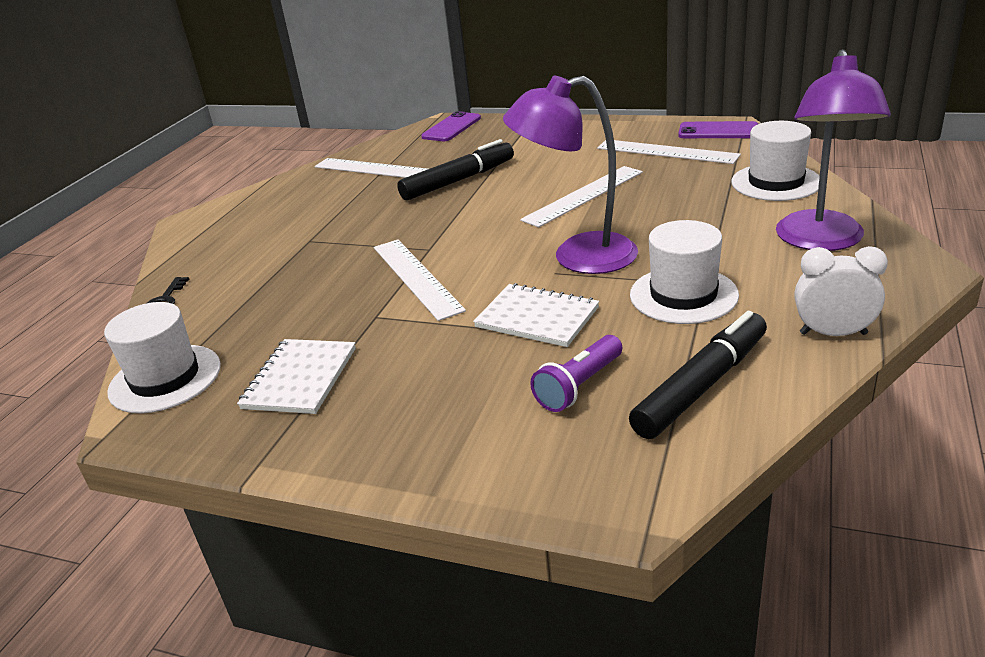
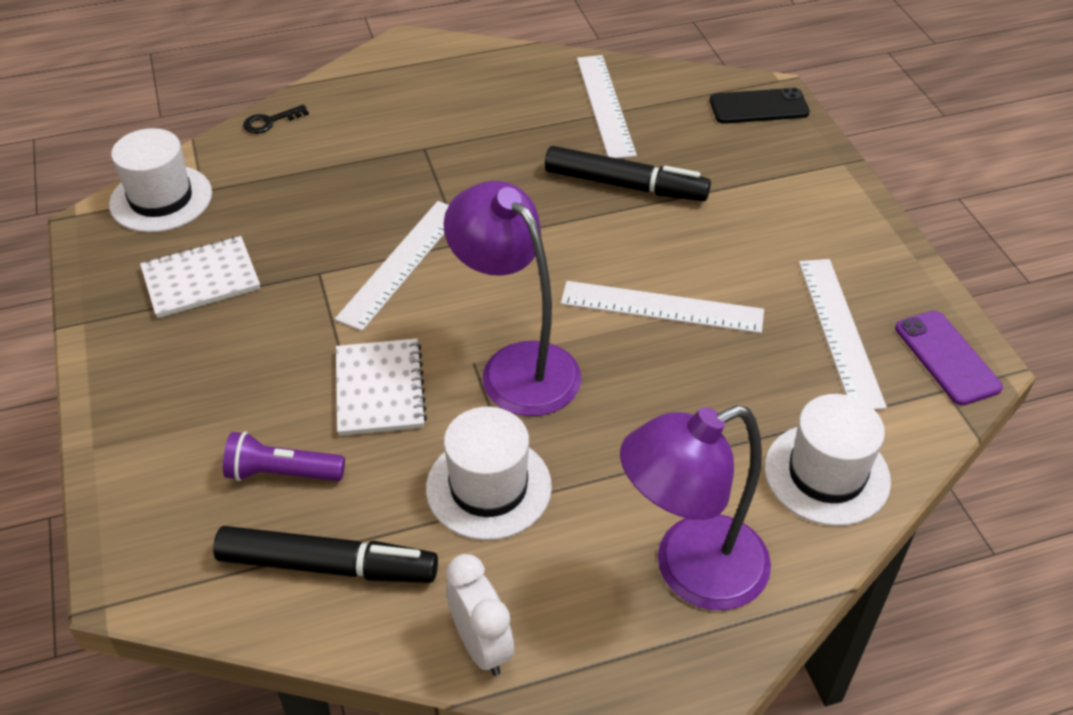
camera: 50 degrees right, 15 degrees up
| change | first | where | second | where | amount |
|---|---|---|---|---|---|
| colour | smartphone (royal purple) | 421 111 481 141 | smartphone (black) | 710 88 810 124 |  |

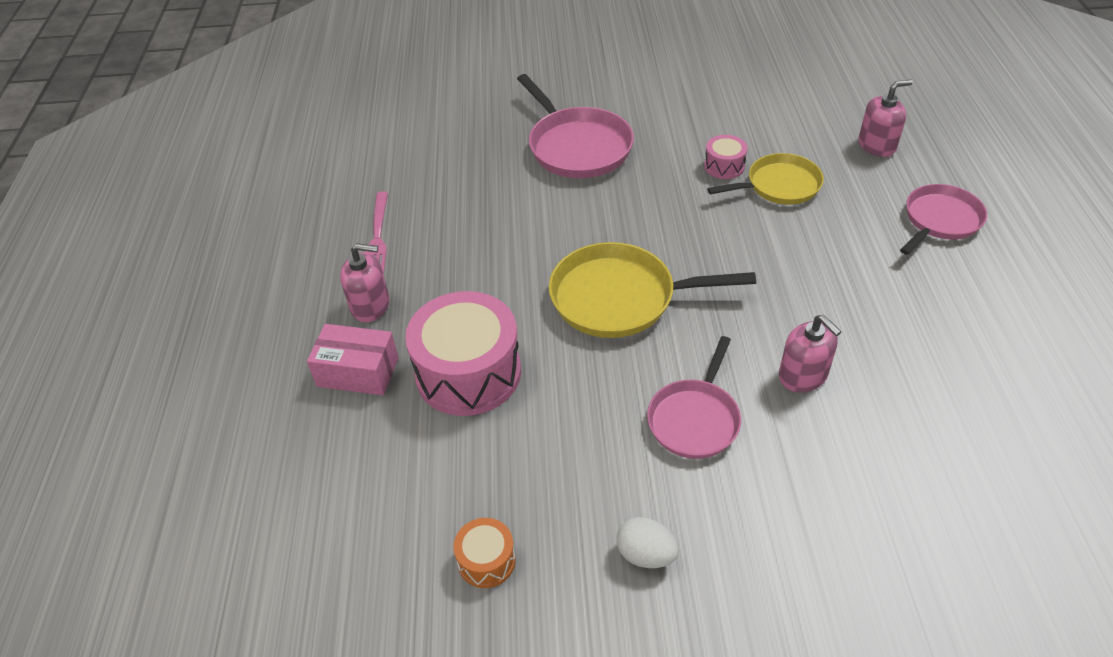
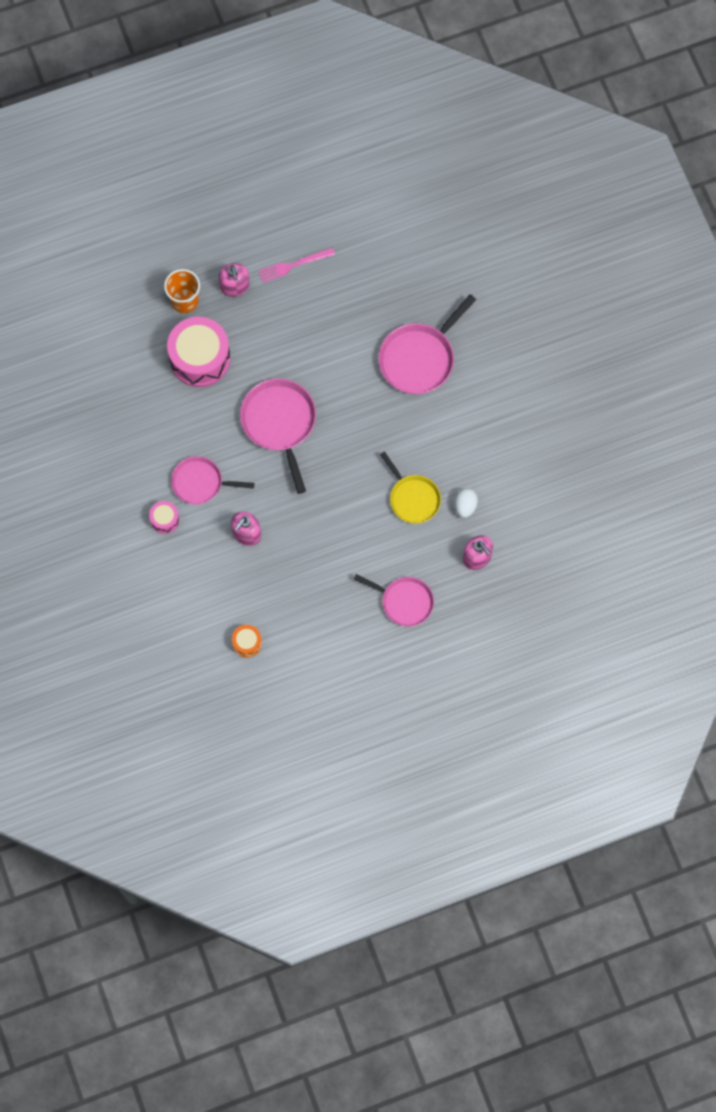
camera: 70 degrees right, 25 degrees up
| change | first | where | second | where | amount |
|---|---|---|---|---|---|
| relocated | toy drum (rosy) | 704 135 748 179 |  | 149 501 179 534 |  |
| exchanged | package (rosy) | 307 324 399 395 | tumbler (bright orange) | 164 269 200 313 |  |
| relocated | toy drum (bright orange) | 453 518 516 588 |  | 232 625 262 658 |  |
| colour | frying pan (golden) | 549 242 756 338 | frying pan (rosy) | 240 379 316 494 |  |
| relocated | egg shape (pure white) | 617 517 679 568 |  | 454 488 478 518 |  |

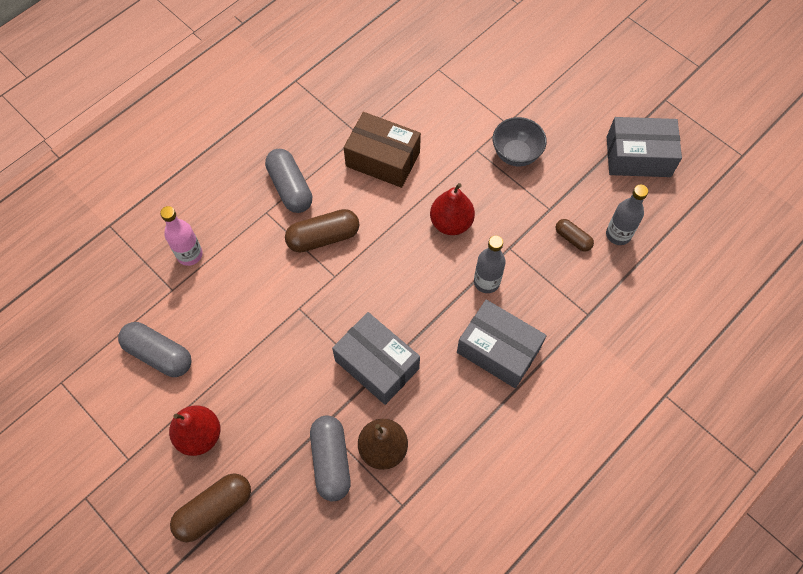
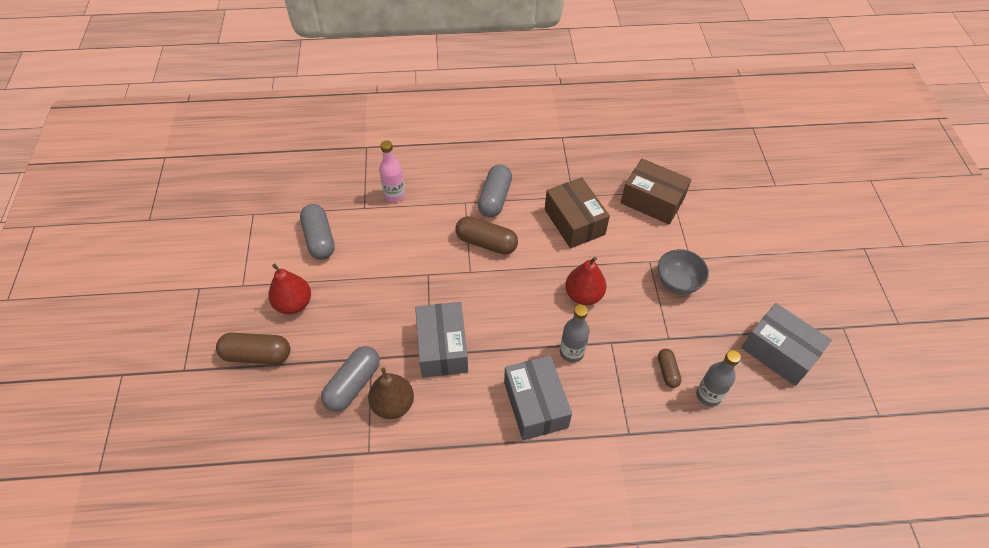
camera: 40 degrees right, 10 degrees down
| change | first | where | second | where | amount |
|---|---|---|---|---|---|
| appeared |  |  | package (brown) | 621 158 692 225 |  |

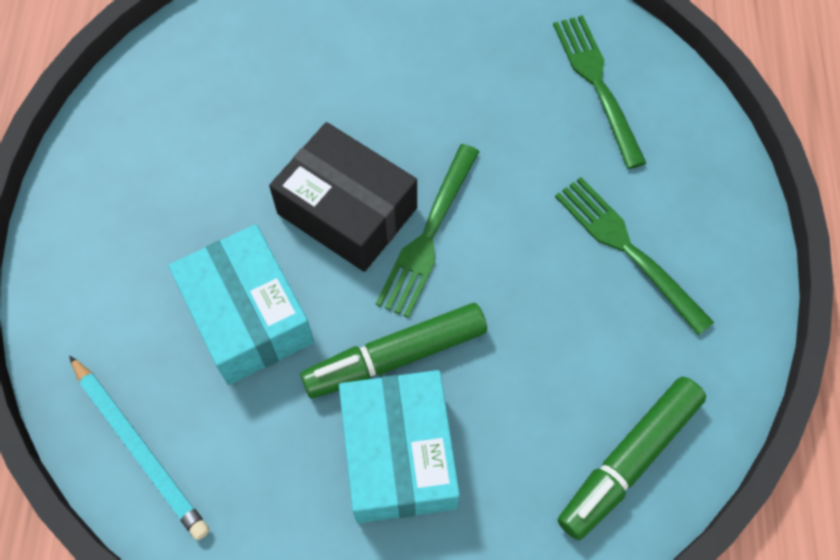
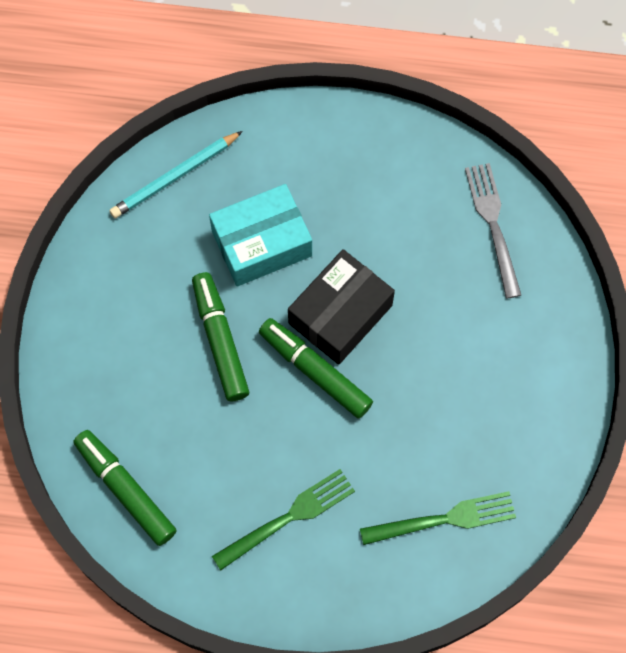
camera: 95 degrees right, 5 degrees up
| change | first | where | second | where | amount |
|---|---|---|---|---|---|
| exchanged | table fork (leaf-green) | 376 144 480 318 | marker pen (leaf-green) | 259 318 373 419 |  |
| appeared |  |  | table fork (gray) | 465 163 521 299 |  |
| missing | package (teal) | 339 370 460 523 |  |  |  |

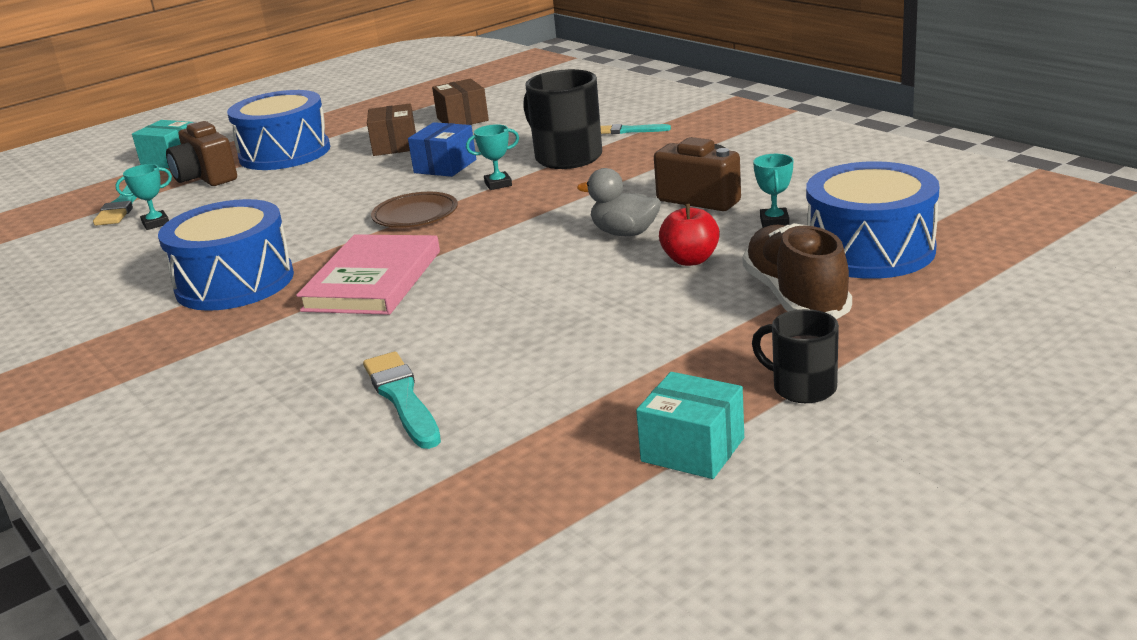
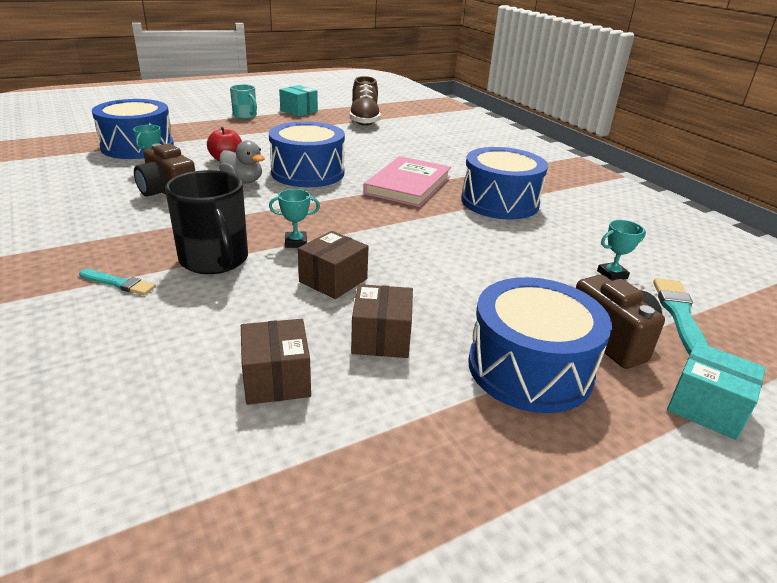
camera: 175 degrees left, 5 degrees up
| change | first | where | second | where | amount |
|---|---|---|---|---|---|
| colour | tea mug (black) | 752 309 839 403 | tea mug (teal) | 230 84 257 119 |  |
| appeared |  |  | toy drum (royal blue) | 269 121 345 187 |  |
| colour | package (royal blue) | 408 122 476 177 | package (brown) | 298 231 369 299 |  |
| relocated | sneaker (brown) | 743 223 852 319 |  | 350 76 381 126 |  |
| missing | paintbrush (teal) | 363 352 441 449 |  |  |  |
| missing | plate (brown) | 371 192 458 228 |  |  |  |

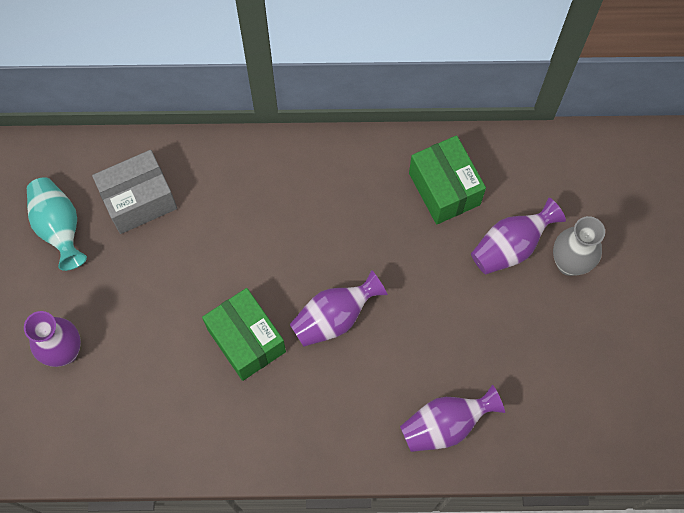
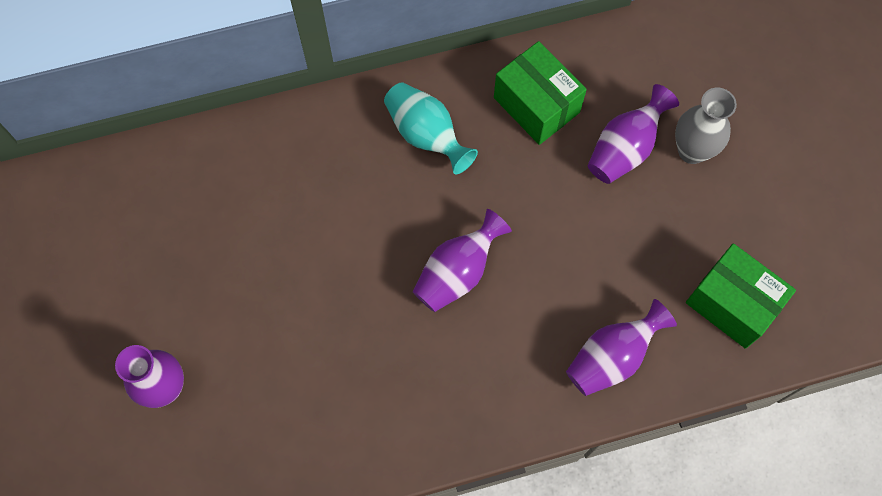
camera: 15 degrees left, 0 degrees up
| change | first | where | second | where | amount |
|---|---|---|---|---|---|
| relocated | tall vase (teal) | 27 177 87 271 |  | 384 82 478 175 |  |
| relocated | package (leaf-green) | 202 288 286 381 |  | 686 243 796 349 |  |
| missing | package (gray) | 92 150 177 234 |  |  |  |

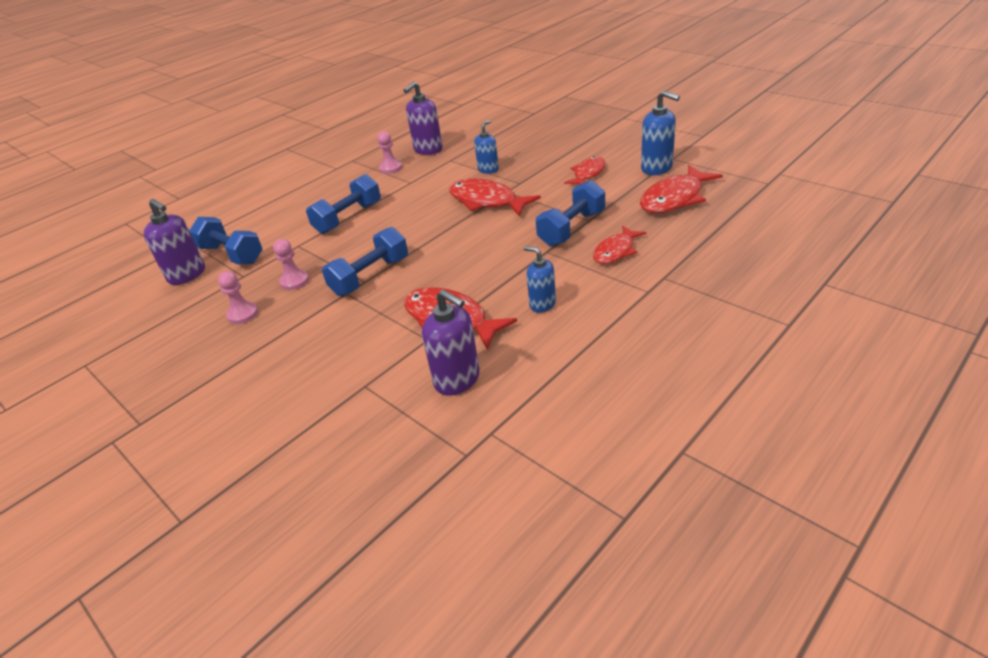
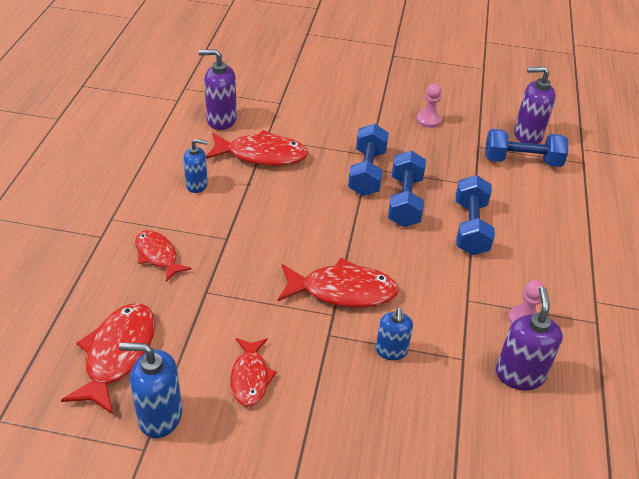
camera: 140 degrees right, 5 degrees up
| change | first | where | second | where | amount |
|---|---|---|---|---|---|
| spun | toy fish (scarlet) | 593 225 646 264 |  | 135 230 192 282 | 45 degrees counterclockwise |
| relocated | free weight (royal blue) | 536 180 605 246 |  | 388 150 426 227 |  |
| missing | pawn (rosy) | 273 239 309 290 |  |  |  |

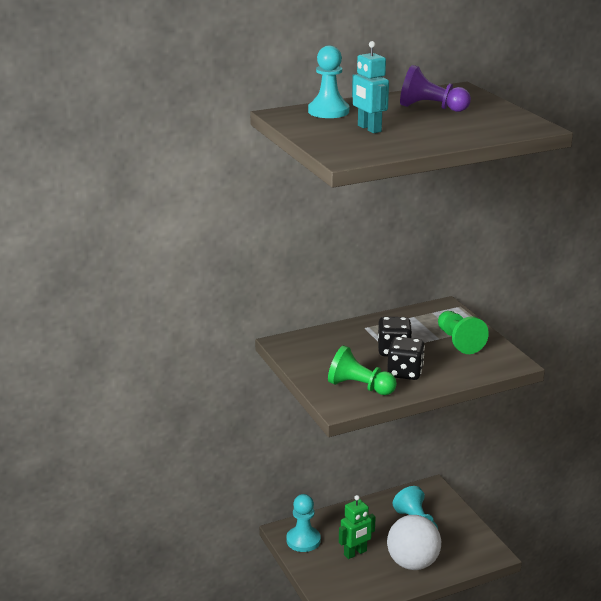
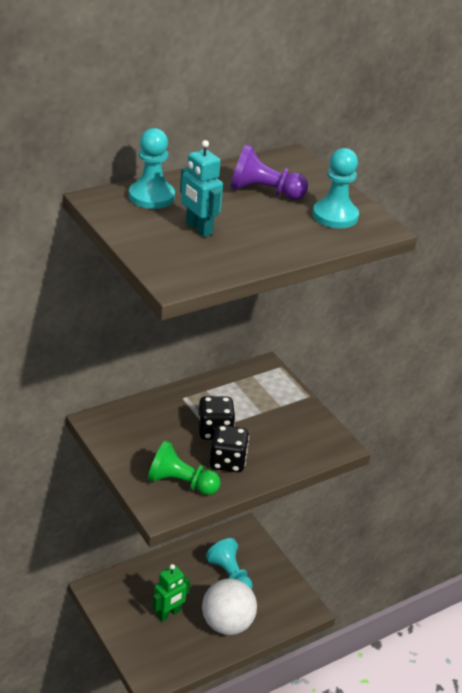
camera: 10 degrees left, 10 degrees up
| change | first | where | second | where | amount |
|---|---|---|---|---|---|
| relocated | pawn (teal) | 286 494 321 552 |  | 312 148 359 228 |  |
| missing | pawn (leaf-green) | 438 311 489 354 |  |  |  |

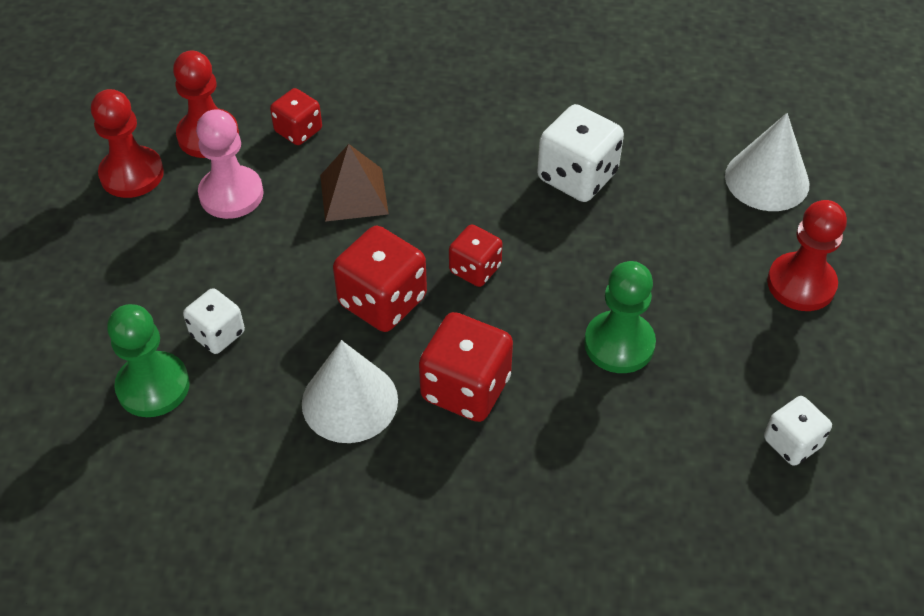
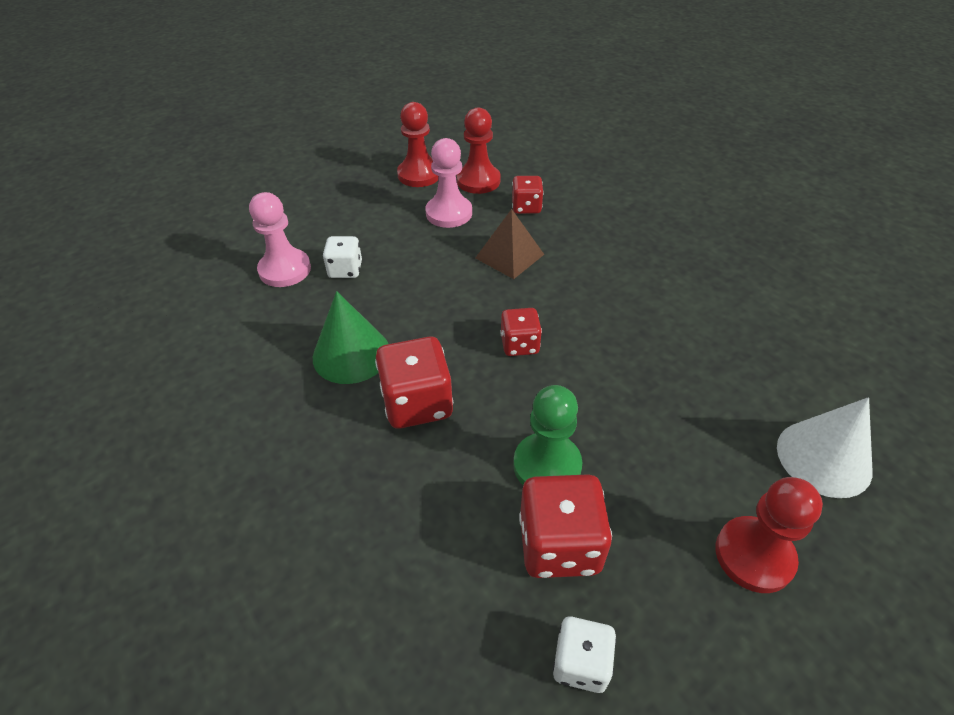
camera: 50 degrees right, 5 degrees down
| change | first | where | second | where | amount |
|---|---|---|---|---|---|
| colour | pawn (leaf-green) | 107 304 190 417 | pawn (rosy) | 249 192 311 287 |  |
| colour | solid cone (pure white) | 302 340 398 443 | solid cone (leaf-green) | 313 291 388 384 |  |
| relocated | dice (scarlet) | 333 226 427 332 |  | 519 474 612 578 |  |
| missing | dice (pure white) | 537 104 624 202 |  |  |  |

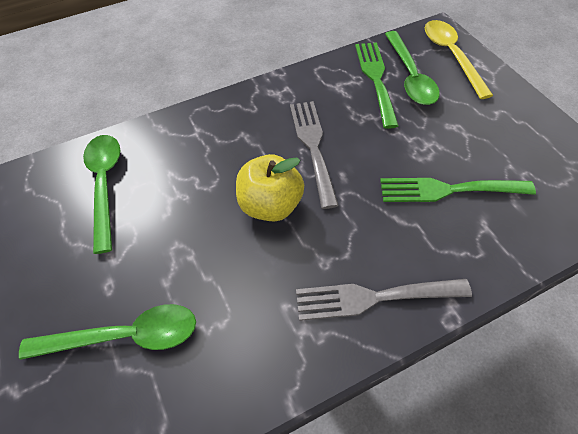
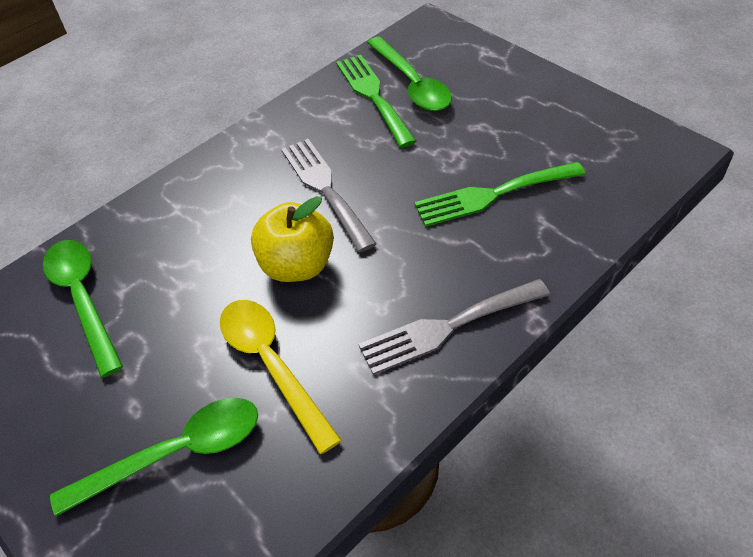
camera: 15 degrees left, 5 degrees down
| change | first | where | second | where | amount |
|---|---|---|---|---|---|
| relocated | spoon (golden) | 425 20 493 99 |  | 220 300 342 454 |  |

